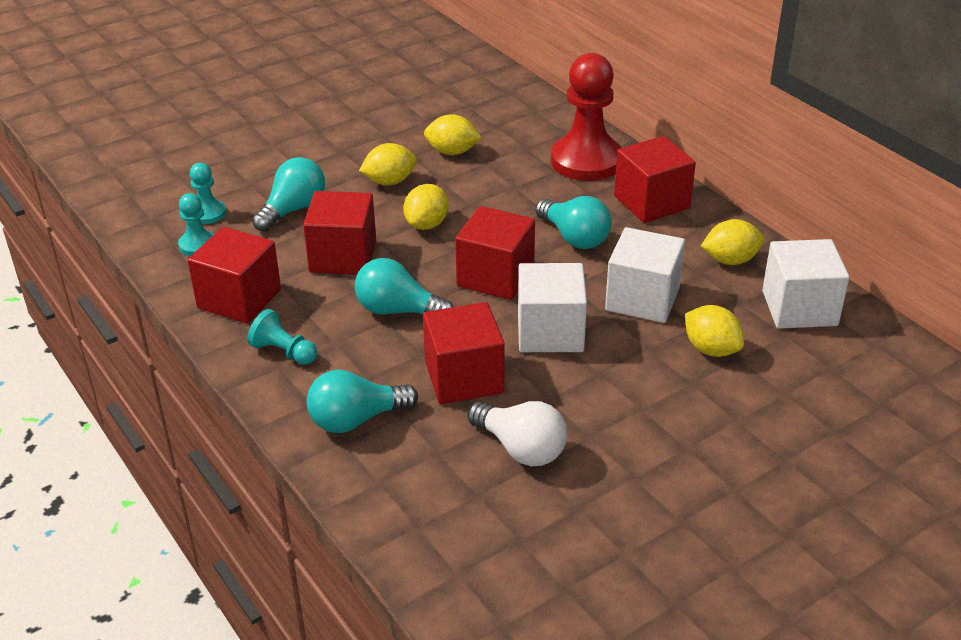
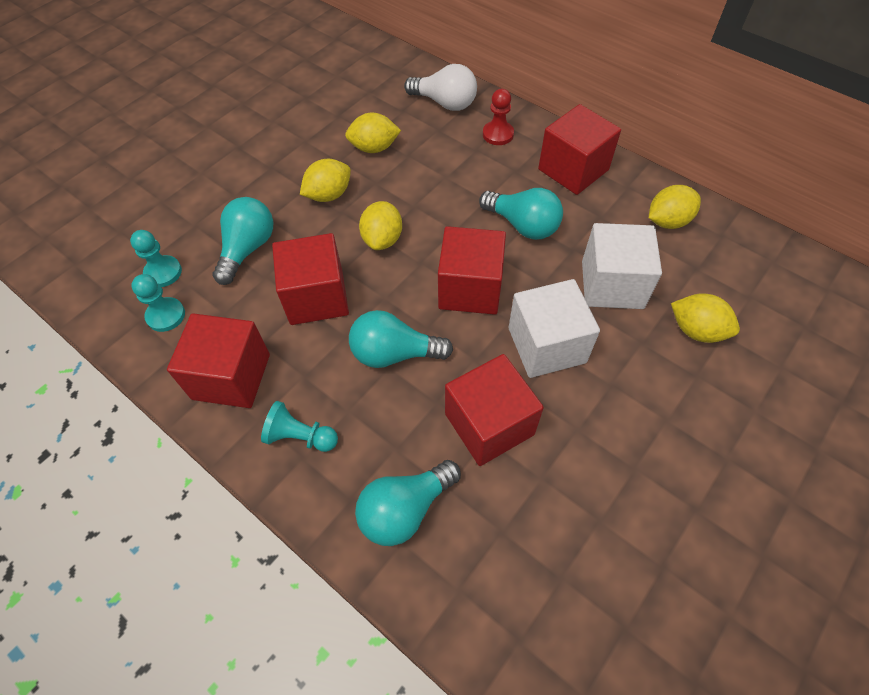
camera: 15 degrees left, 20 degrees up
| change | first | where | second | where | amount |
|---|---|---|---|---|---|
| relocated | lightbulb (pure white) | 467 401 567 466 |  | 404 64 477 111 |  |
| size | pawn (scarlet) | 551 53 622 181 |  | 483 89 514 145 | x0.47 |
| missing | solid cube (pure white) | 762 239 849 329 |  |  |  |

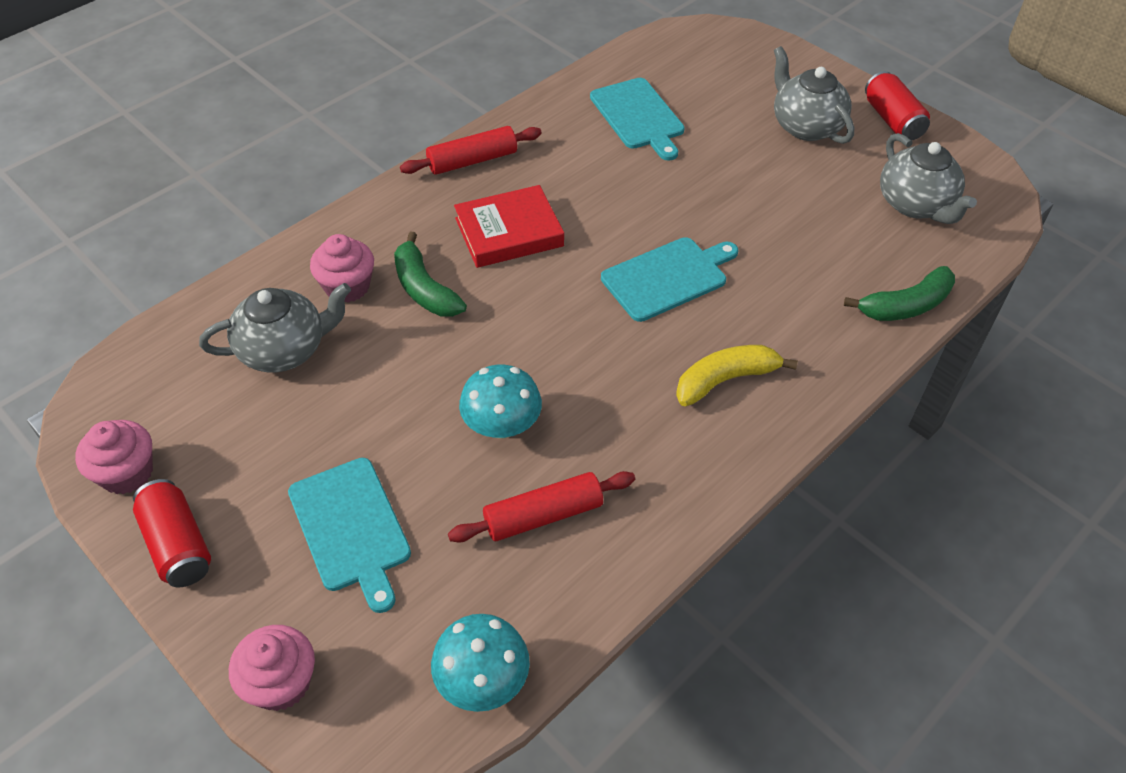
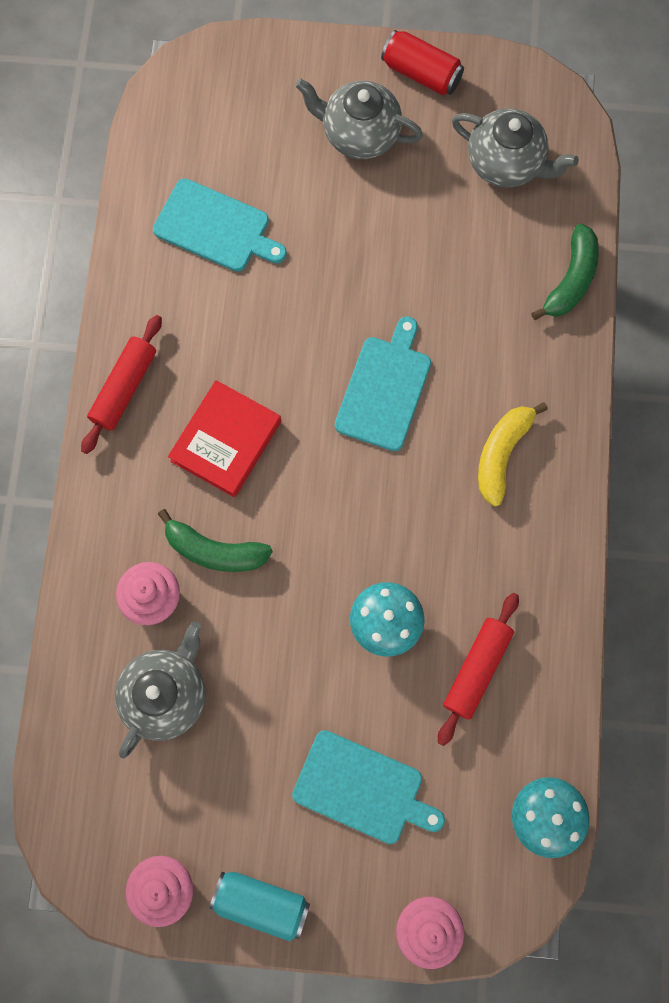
camera: 40 degrees left, 25 degrees up
| change | first | where | second | where | amount |
|---|---|---|---|---|---|
| colour | tin (scarlet) | 133 479 211 588 | tin (teal) | 209 871 310 941 |  |

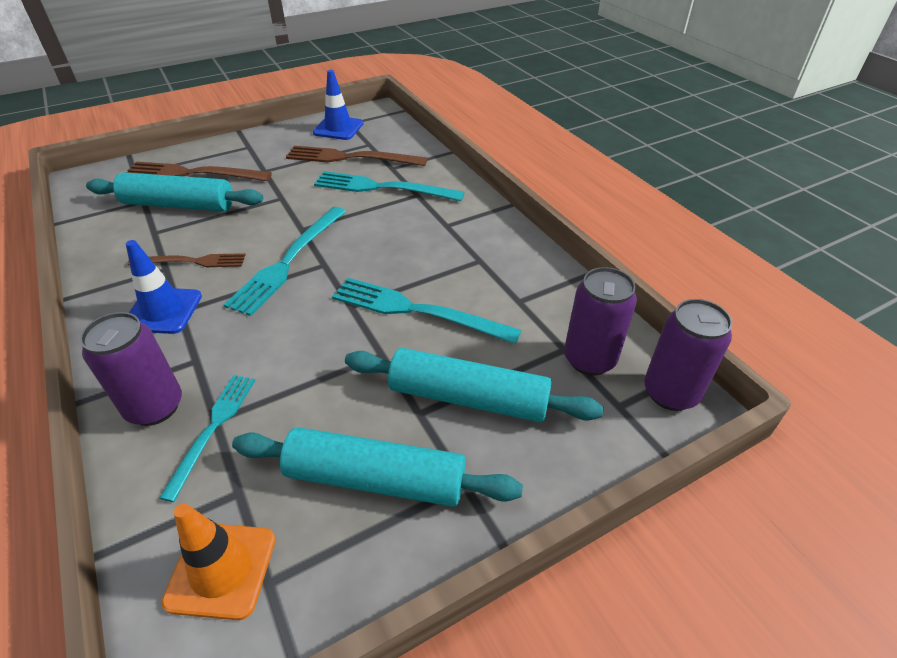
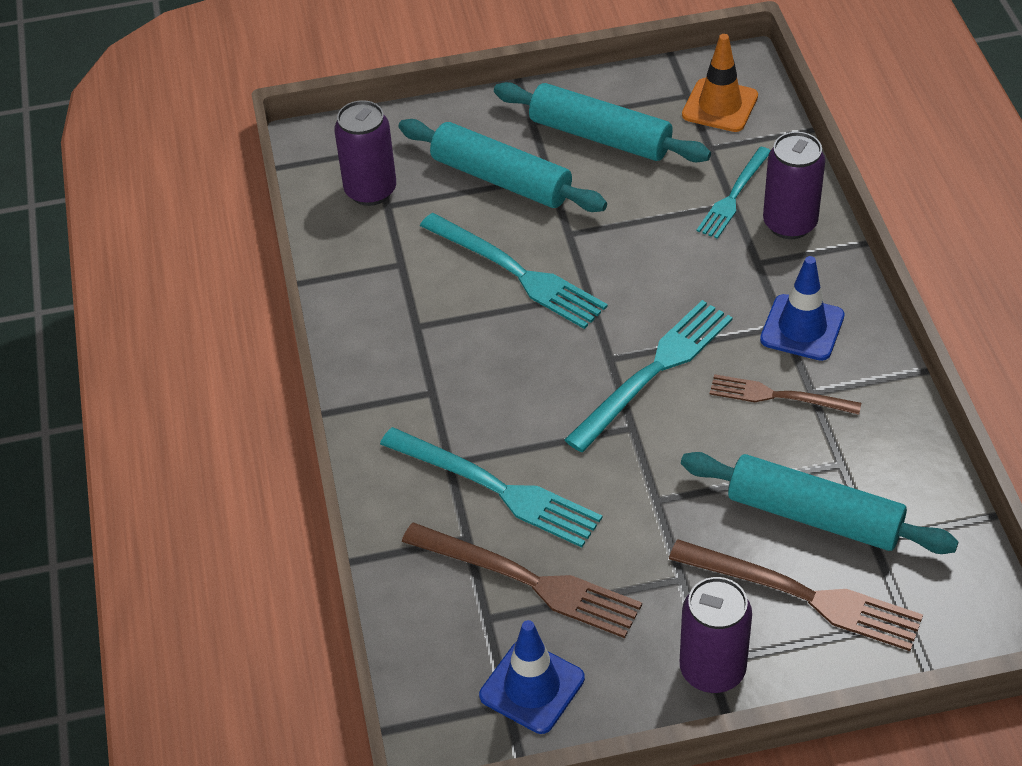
camera: 160 degrees left, 5 degrees up
| change | first | where | second | where | amount |
|---|---|---|---|---|---|
| relocated | tin (royal purple) | 644 299 732 411 |  | 680 577 752 693 |  |

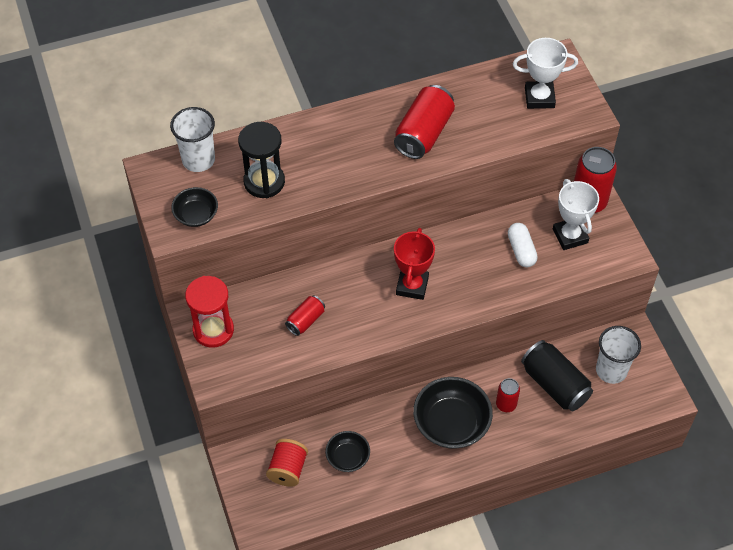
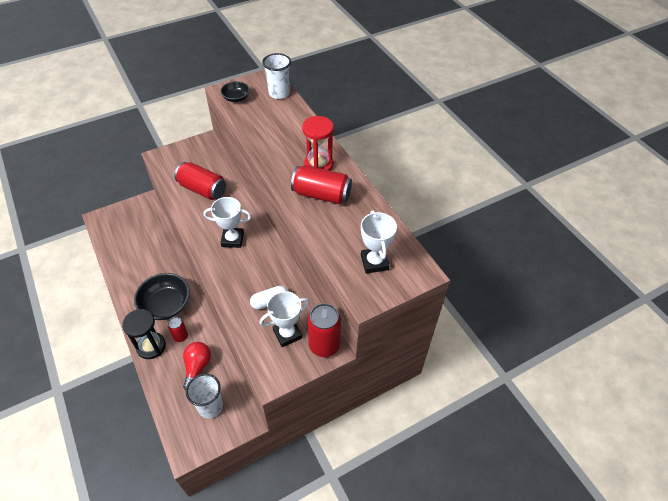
camera: 80 degrees right, 5 degrees down
| change | first | where | second | where | amount |
|---|---|---|---|---|---|
| relocated | sand timer (black) | 238 122 285 198 |  | 122 309 166 359 |  |
| size | tin (scarlet) | 285 295 325 336 |  | 175 162 226 200 | x1.81 |
| exchanged | tin (black) | 521 340 593 411 | lightbulb (scarlet) | 183 342 211 390 |  |
| colour | trophy (scarlet) | 394 228 435 300 | trophy (pure white) | 204 197 252 248 |  |
| relocated | sand timer (scarlet) | 185 276 234 348 |  | 302 116 334 171 |  |
| missing | spool (scarlet) | 266 439 308 487 |  |  |  |
| missing | deep dish (black) | 325 431 370 472 |  |  |  |

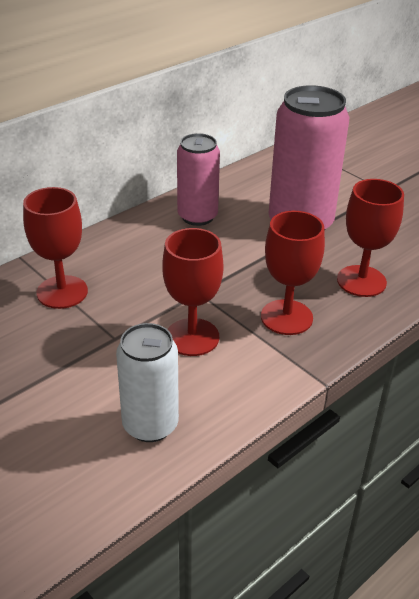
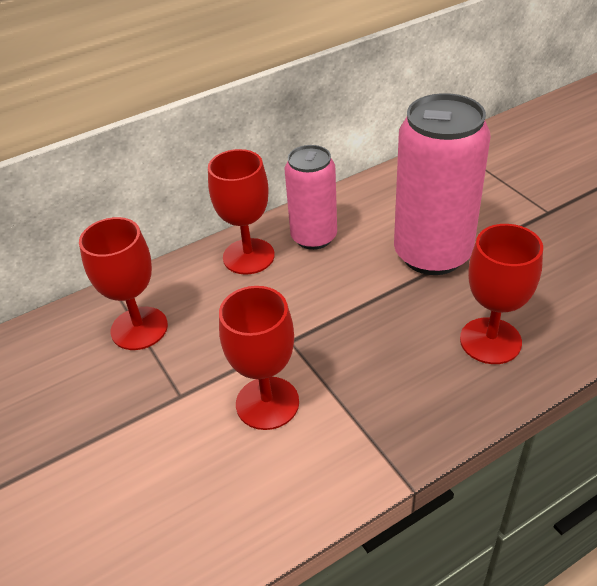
camera: 15 degrees right, 5 degrees up
| change | first | where | second | where | amount |
|---|---|---|---|---|---|
| relocated | wine glass (scarlet) | 261 211 325 335 |  | 208 149 275 275 |  |
| missing | tin (pure white) | 116 323 179 442 |  |  |  |

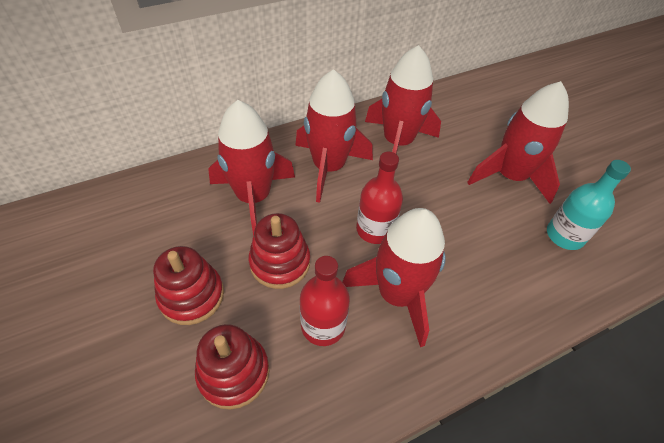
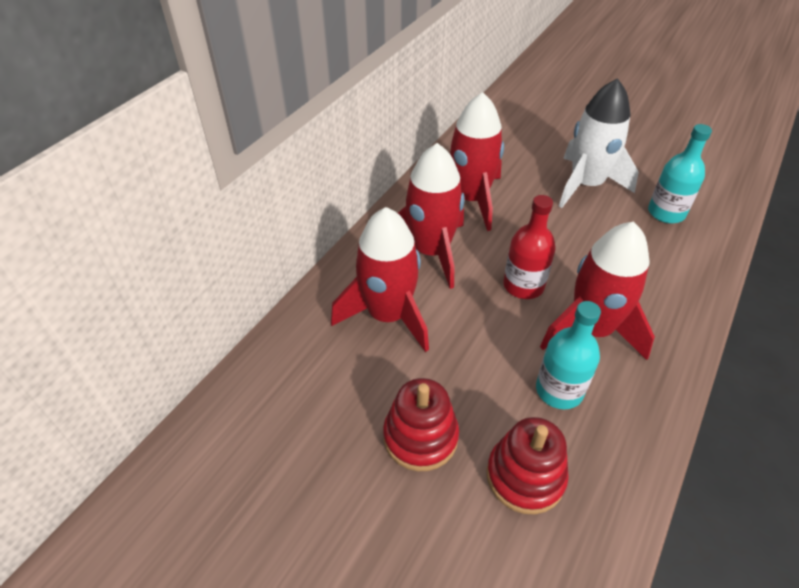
camera: 30 degrees left, 5 degrees down
| change | first | where | second | where | amount |
|---|---|---|---|---|---|
| colour | bottle (scarlet) | 300 256 350 346 | bottle (teal) | 536 301 601 409 |  |
| colour | rocket (scarlet) | 467 81 569 204 | rocket (pure white) | 559 78 638 208 |  |
| missing | ring stacker (scarlet) | 248 213 310 289 |  |  |  |

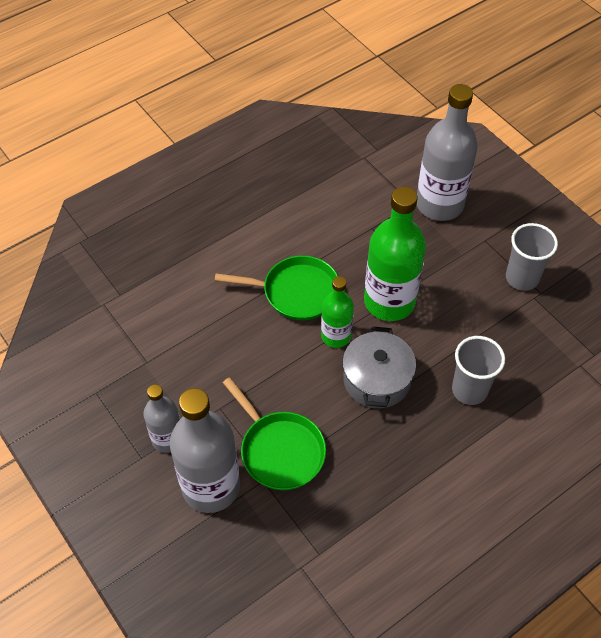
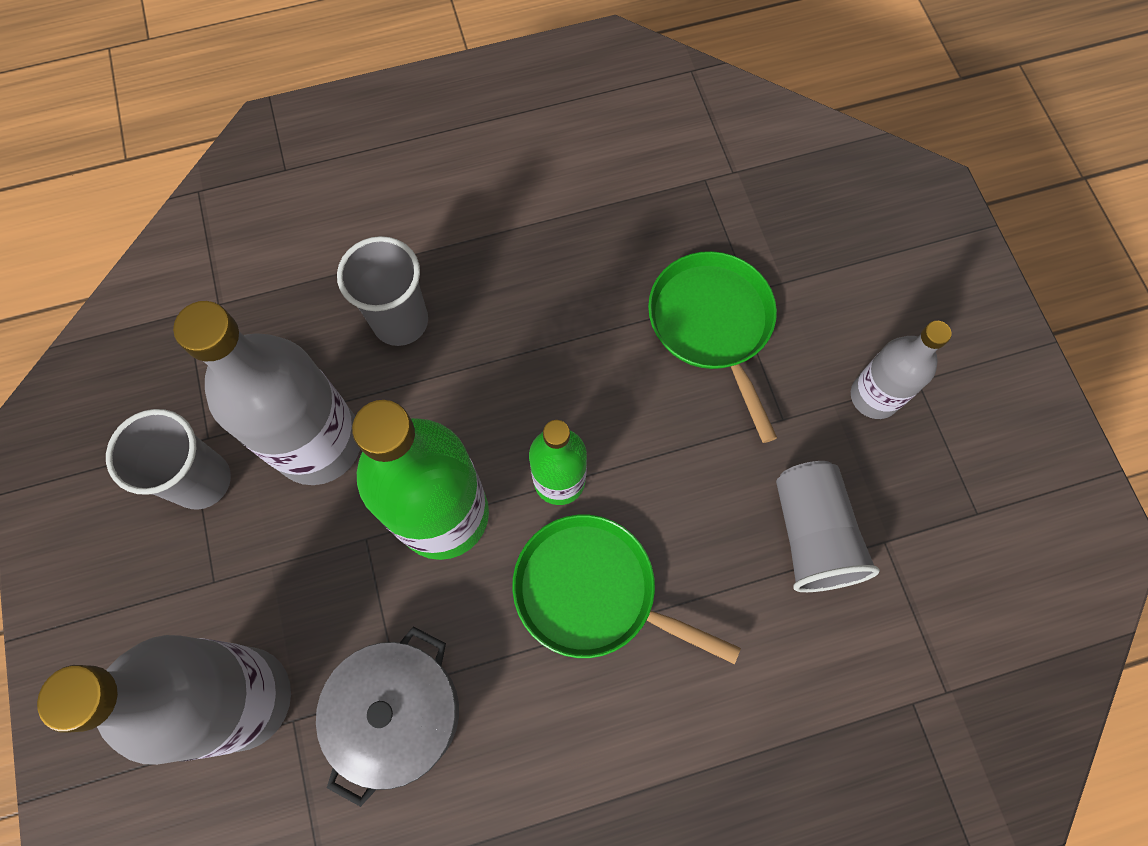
camera: 160 degrees left, 15 degrees up
| change | first | where | second | where | amount |
|---|---|---|---|---|---|
| relocated | bottle (gray) | 170 388 240 513 |  | 173 301 360 485 |  |
| relocated | stockpot (gray) | 342 326 416 408 |  | 316 627 459 807 |  |
| appeared |  |  | tumbler (gray) | 776 461 880 592 |  |

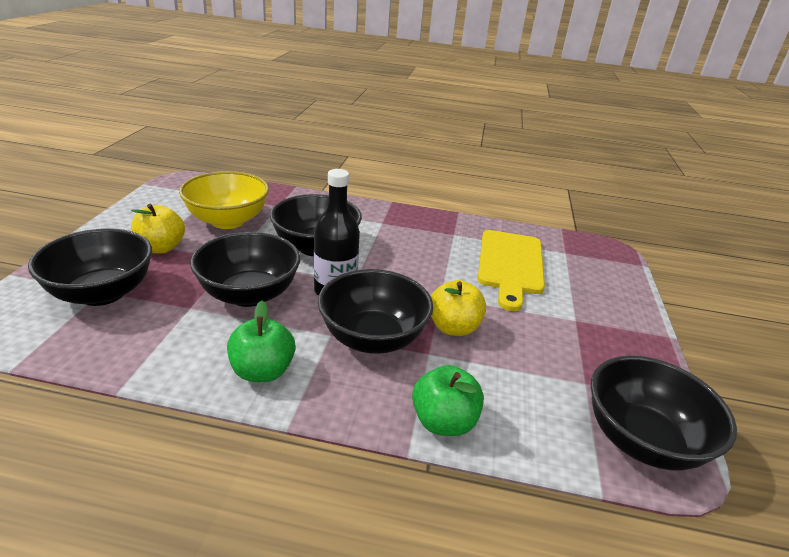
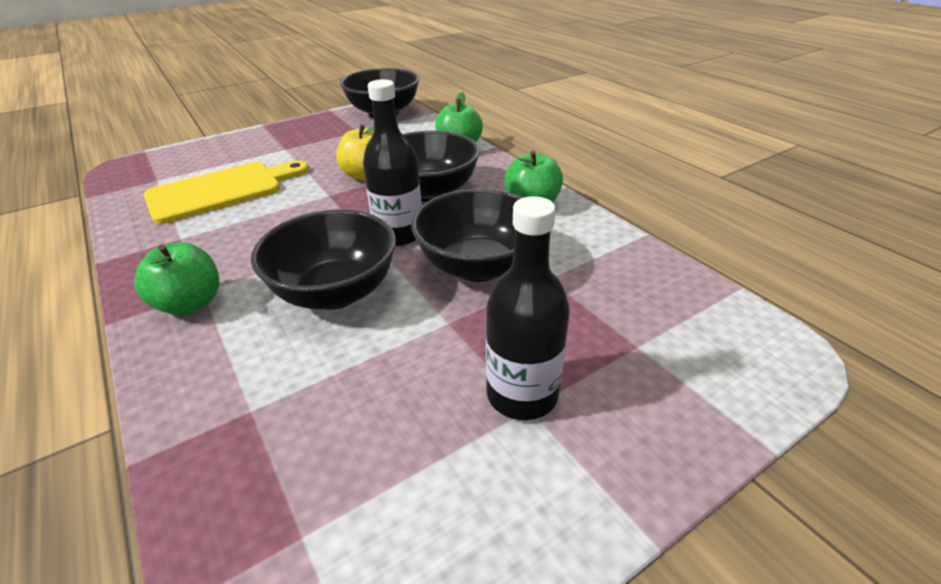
camera: 130 degrees left, 5 degrees up
| change | first | where | second | where | amount |
|---|---|---|---|---|---|
| appeared |  |  | apple (leaf-green) | 134 242 219 316 |  |
| exchanged | apple (golden) | 131 204 185 254 | bottle (black) | 486 196 570 420 |  |
| missing | deep dish (black) | 28 228 152 306 |  |  |  |
| missing | deep dish (golden) | 179 171 269 229 |  |  |  |

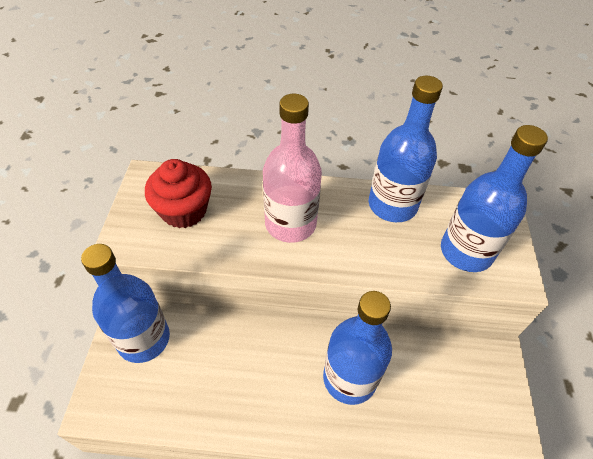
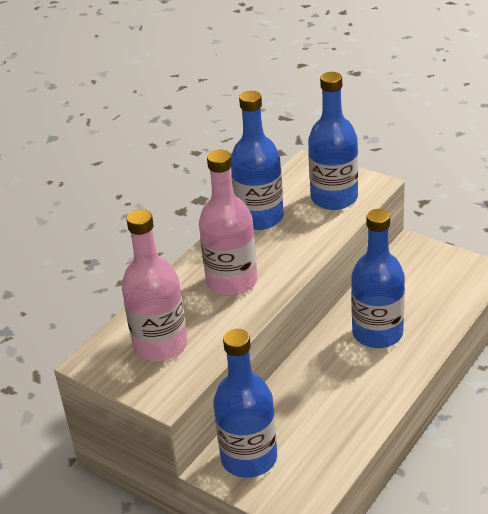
camera: 55 degrees left, 15 degrees down
| change | first | where | second | where | amount |
|---|---|---|---|---|---|
| exchanged | muffin (scarlet) | 145 159 212 228 | bottle (rosy) | 122 209 188 361 |  |

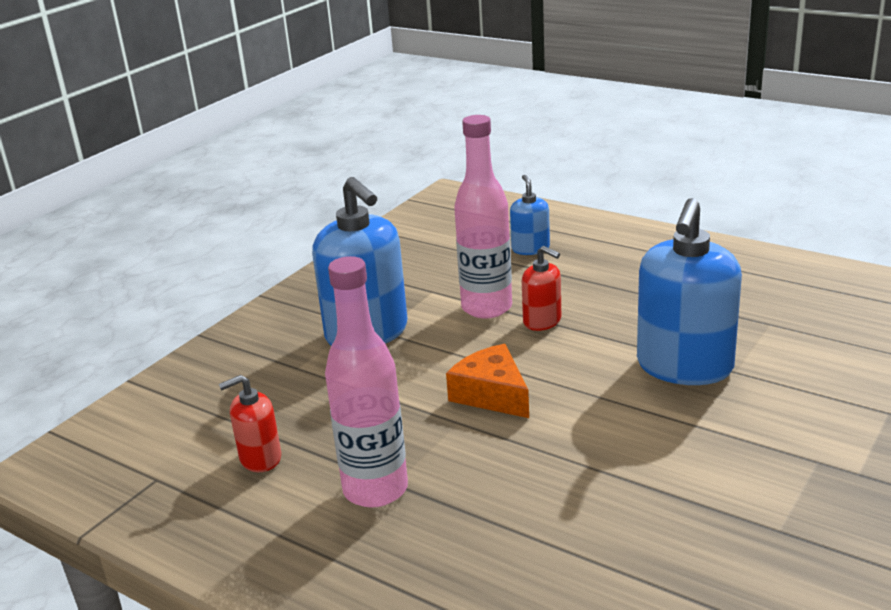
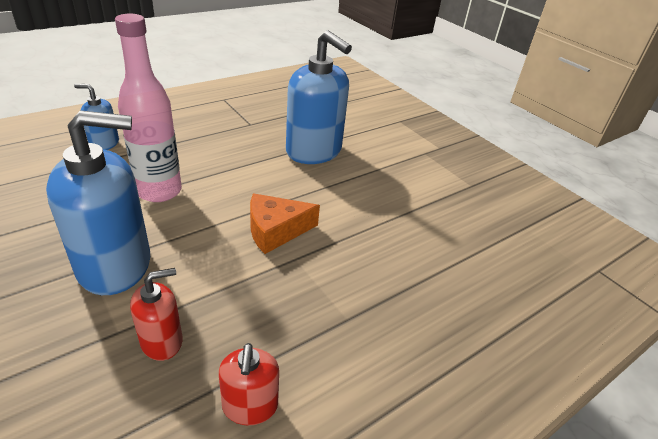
camera: 75 degrees left, 10 degrees up
| change | first | where | second | where | amount |
|---|---|---|---|---|---|
| relocated | soap pump (scarlet) | 522 246 561 331 |  | 130 268 182 361 |  |
| missing | bottle (rosy) | 325 256 408 508 |  |  |  |

